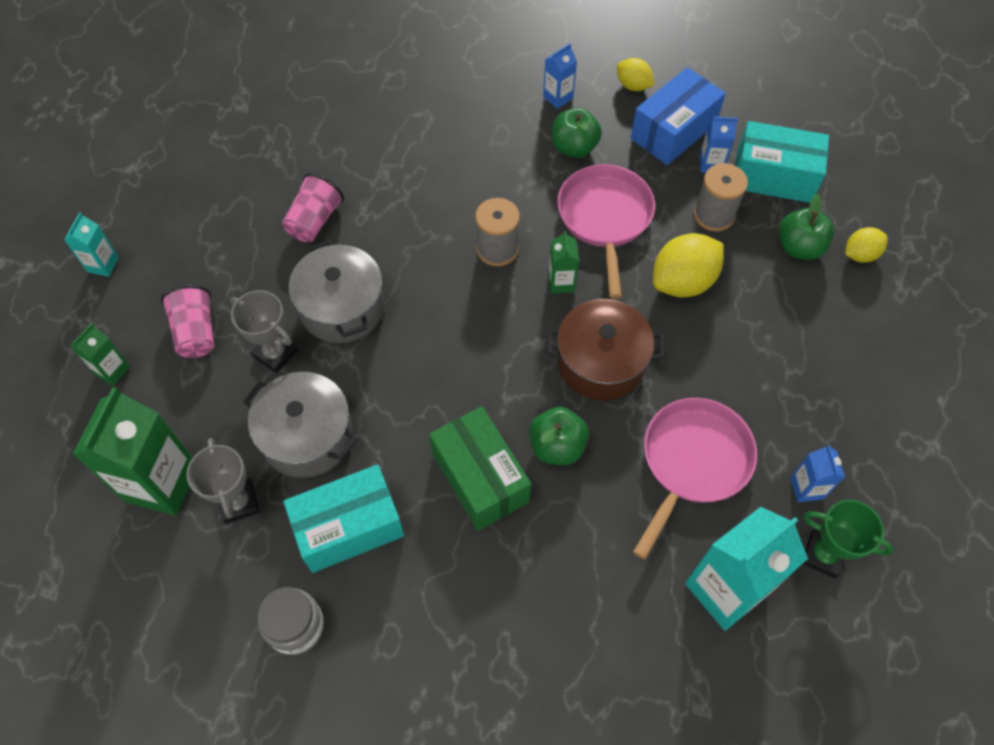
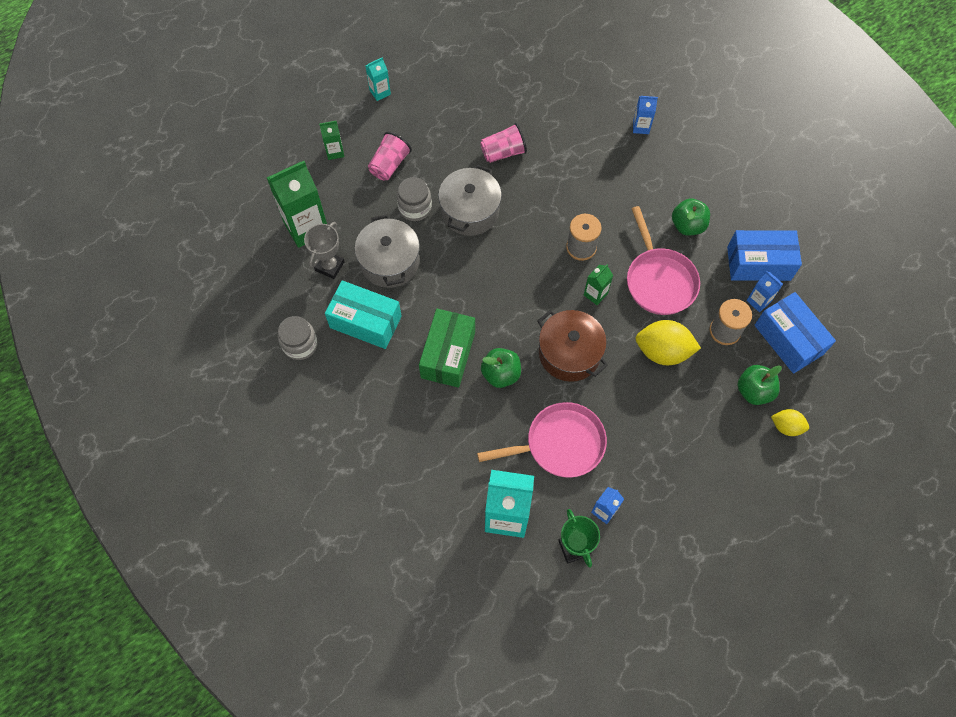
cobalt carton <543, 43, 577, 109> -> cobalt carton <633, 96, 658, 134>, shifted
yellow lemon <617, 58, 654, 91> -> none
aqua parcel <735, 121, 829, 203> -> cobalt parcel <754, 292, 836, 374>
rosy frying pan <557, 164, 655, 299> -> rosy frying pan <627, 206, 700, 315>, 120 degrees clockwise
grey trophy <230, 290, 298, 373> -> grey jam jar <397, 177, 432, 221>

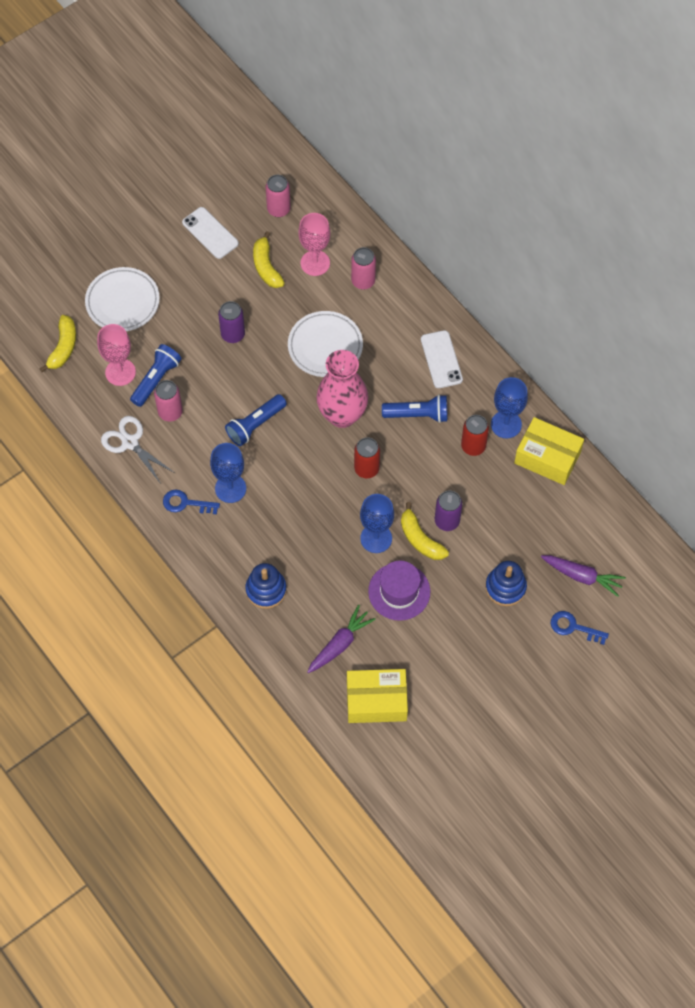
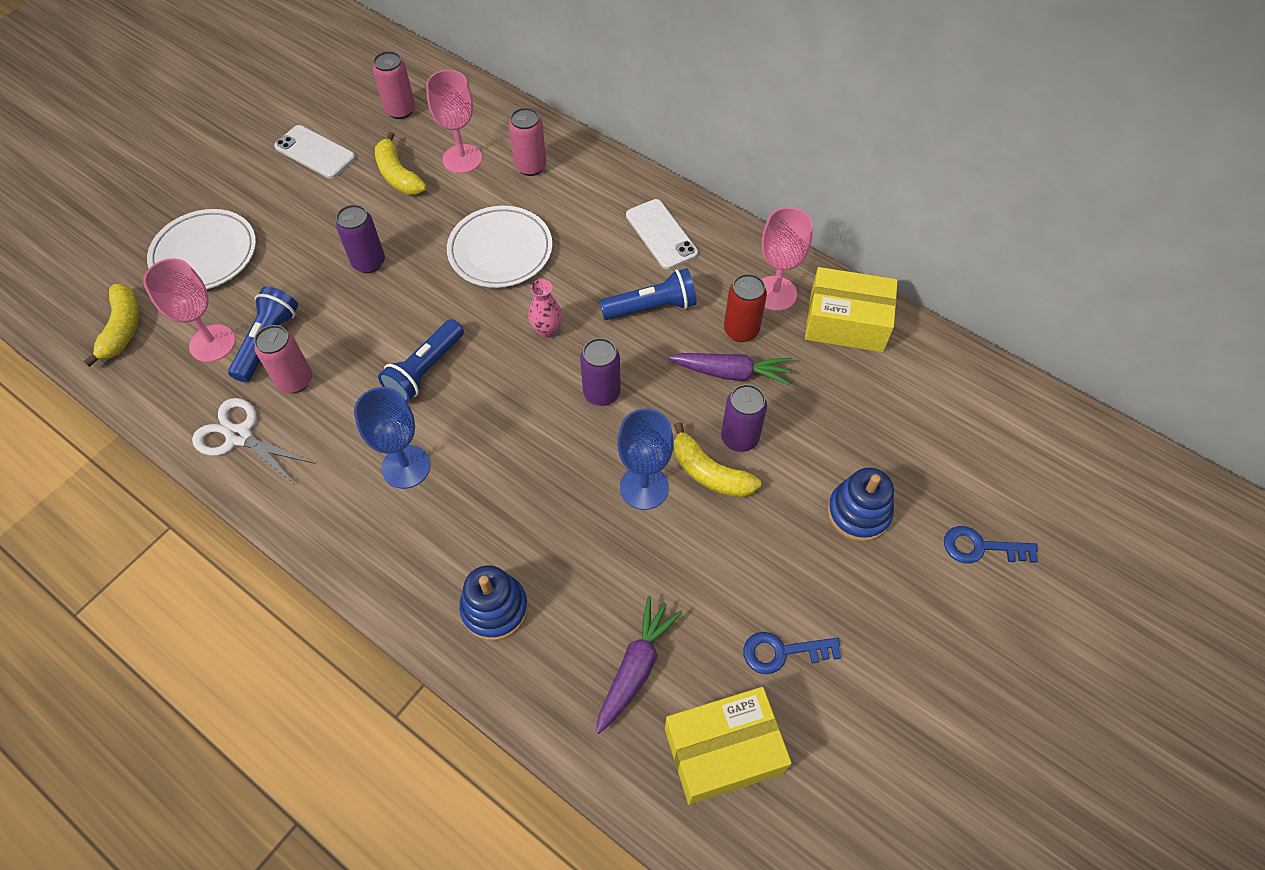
rosy flower vase <317, 350, 368, 428> -> rosy flower vase <528, 279, 562, 338>, x0.45
cobalt wine glass <491, 377, 528, 439> -> rosy wine glass <762, 207, 813, 311>
red can <354, 437, 380, 478> -> royal purple can <580, 338, 621, 406>
cobalt door key <163, 490, 220, 515> -> cobalt door key <743, 632, 841, 674>, shifted
royal purple carrot <541, 555, 626, 597> -> royal purple carrot <668, 353, 792, 386>, shifted
royal purple hat <368, 561, 430, 621> -> none

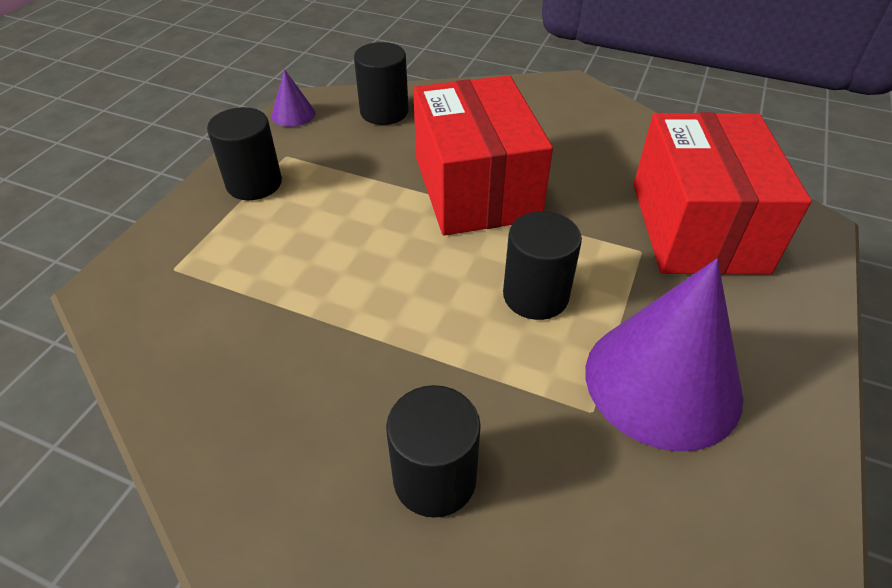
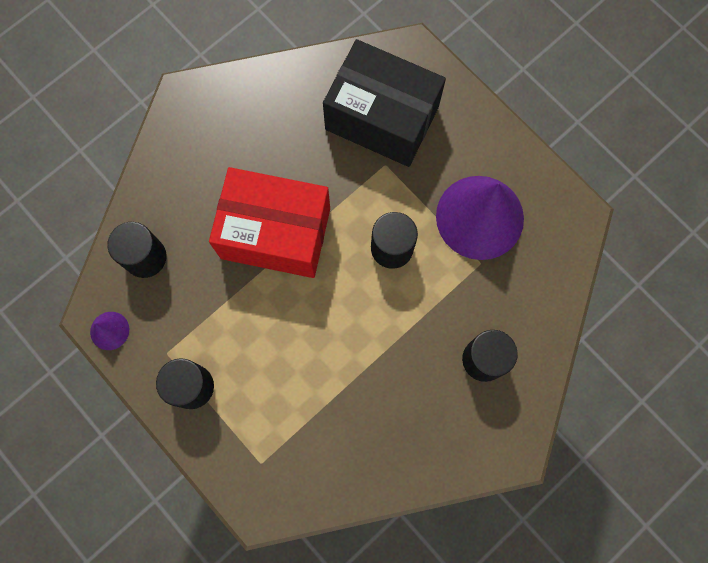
red parcel <634, 112, 812, 275> -> ebony parcel <323, 39, 446, 167>

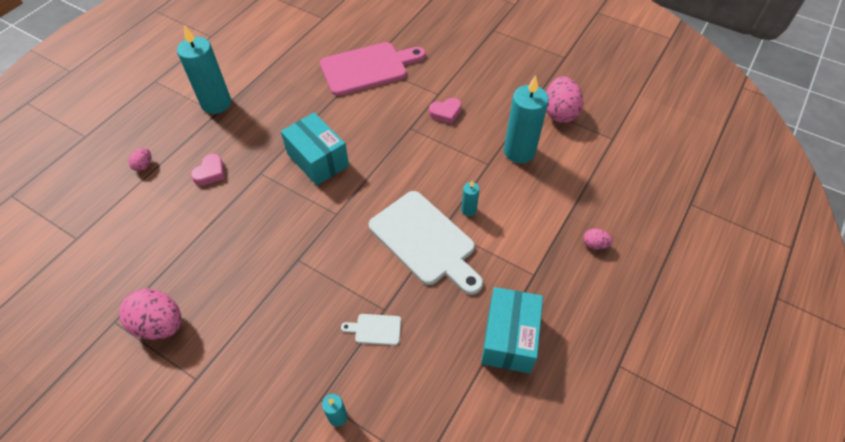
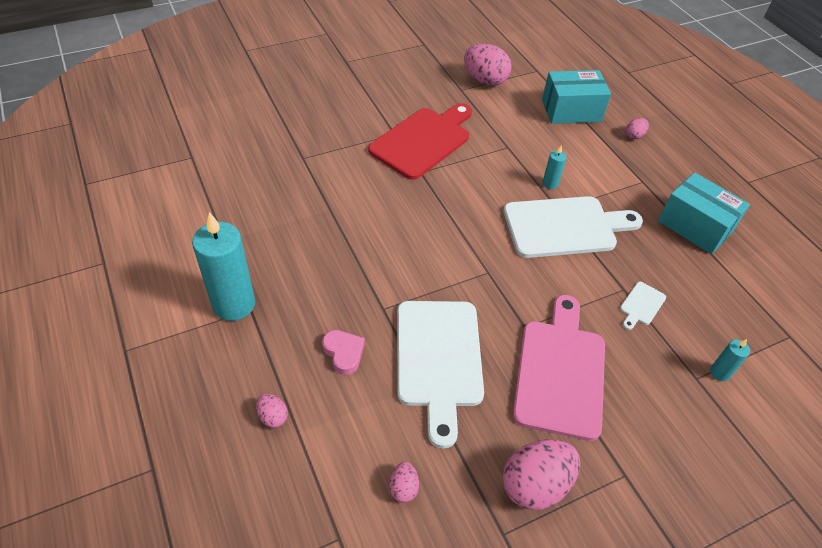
rosy bread board <320, 42, 426, 96> -> rosy bread board <513, 295, 605, 441>, shifted
aqua wax candle <504, 75, 549, 163> -> none
rosy love heart <429, 98, 462, 124> -> red bread board <368, 103, 472, 180>
aqua parcel <281, 113, 349, 186> -> aqua parcel <542, 70, 611, 124>, shifted
none -> snow-white bread board <397, 301, 484, 448>
none -> rosy toy egg <389, 462, 419, 503>

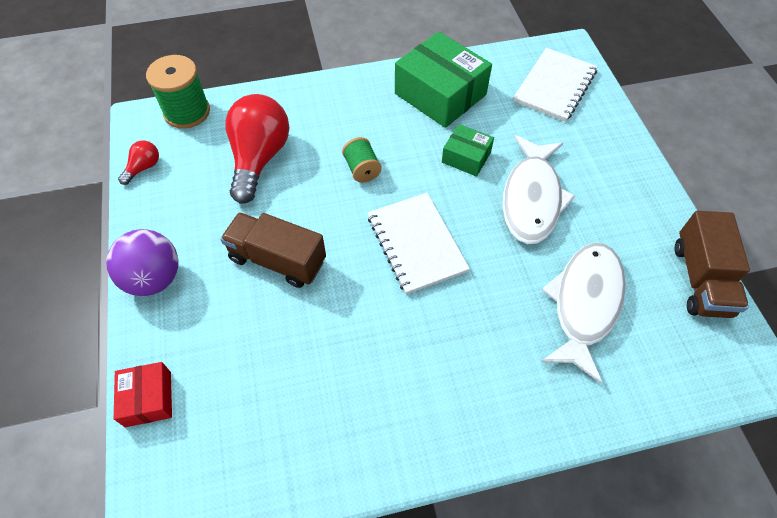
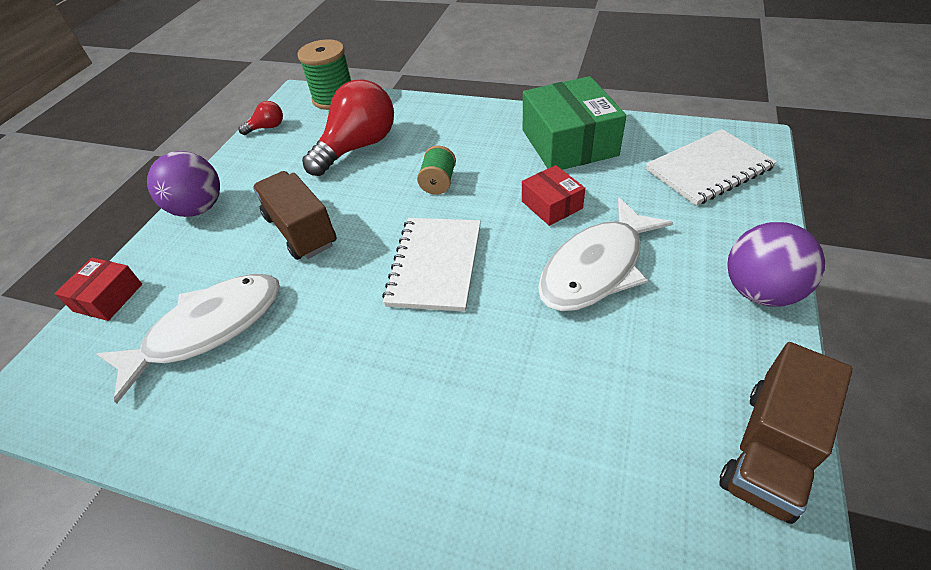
green parcel <442, 124, 494, 177> -> red parcel <522, 165, 585, 226>
snow-white fish <541, 243, 626, 383> -> snow-white fish <97, 274, 280, 404>, shifted
none -> royal purple play ball <727, 222, 825, 307>

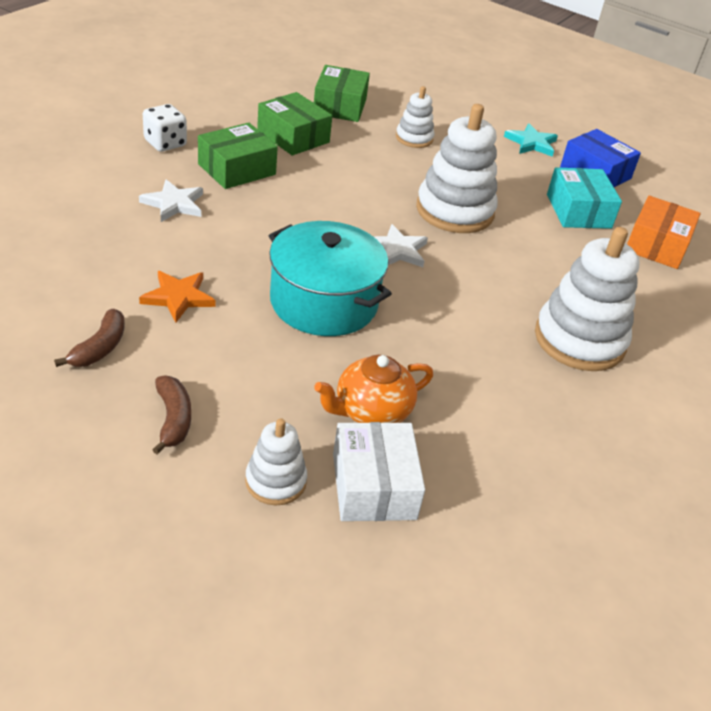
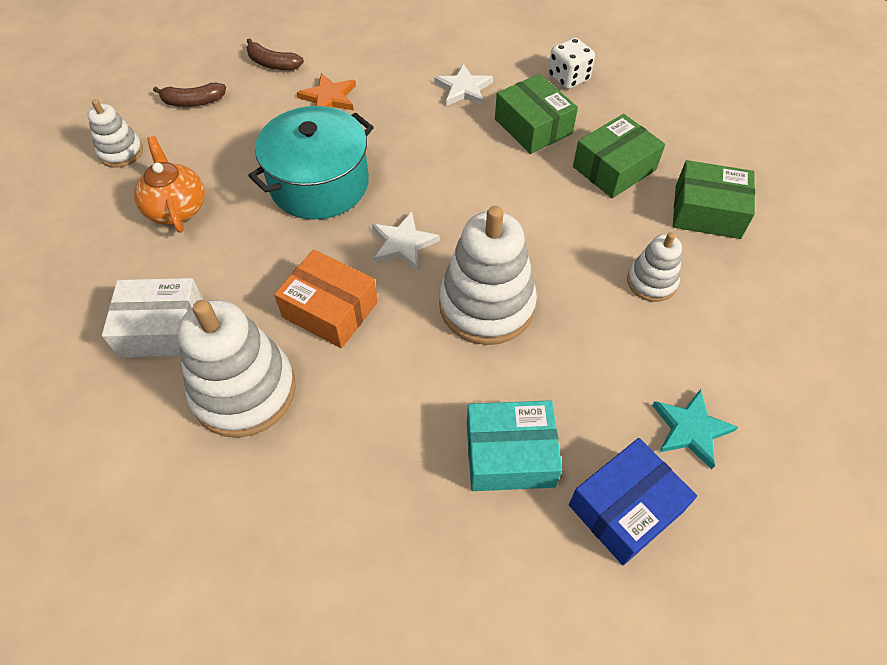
orange parcel <627, 196, 701, 269> -> orange parcel <274, 249, 378, 348>, shifted
snow-white parcel <333, 422, 425, 521> -> snow-white parcel <102, 278, 203, 358>, shifted

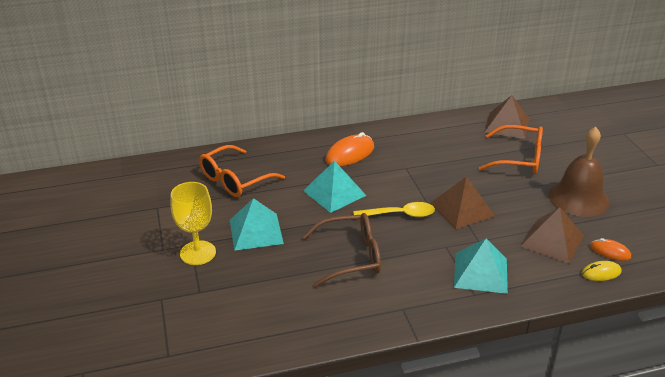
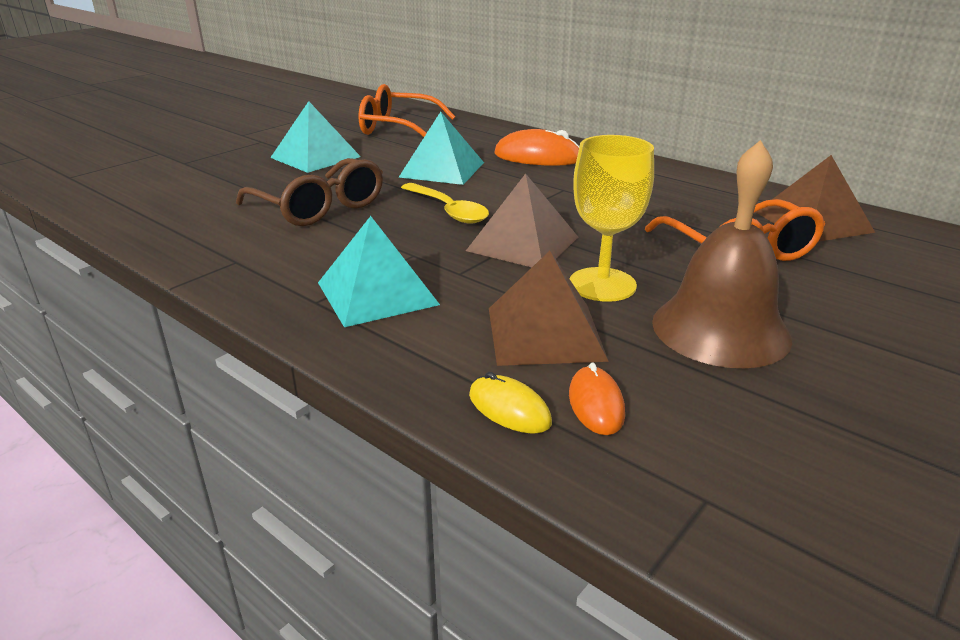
yellow wine glass <171, 182, 216, 265> -> yellow wine glass <570, 135, 654, 302>, shifted

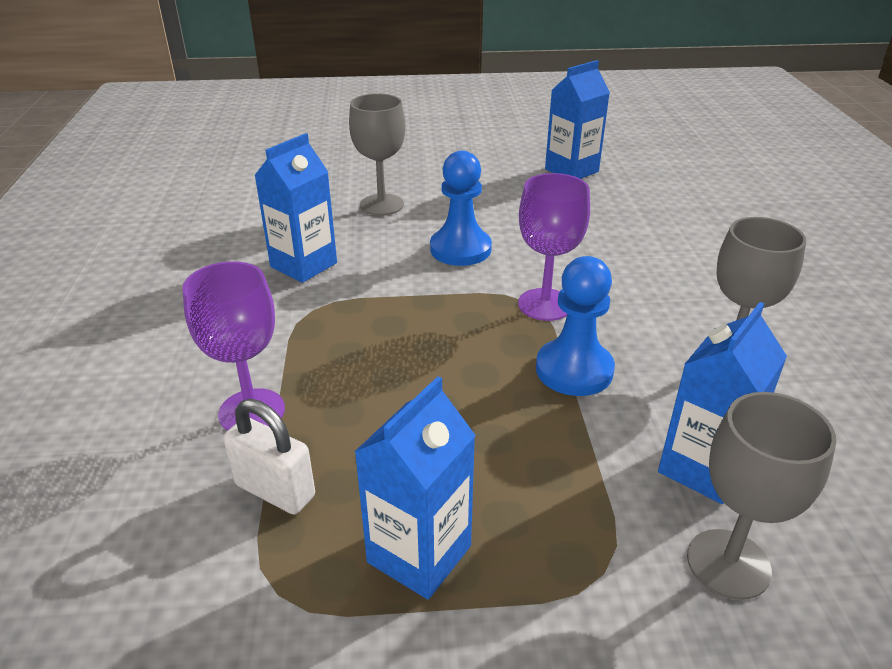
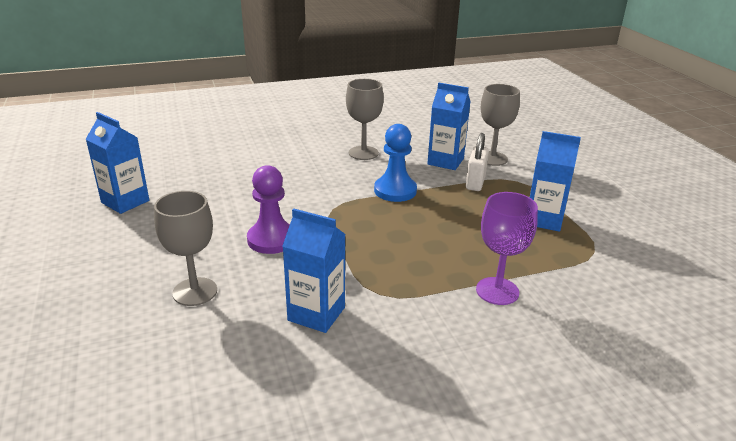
cobalt pawn <430, 150, 492, 266> -> royal purple pawn <247, 165, 290, 254>
royal purple wine glass <518, 173, 590, 321> -> none
snow-white lock <223, 399, 315, 514> -> snow-white lock <466, 133, 489, 191>, shifted

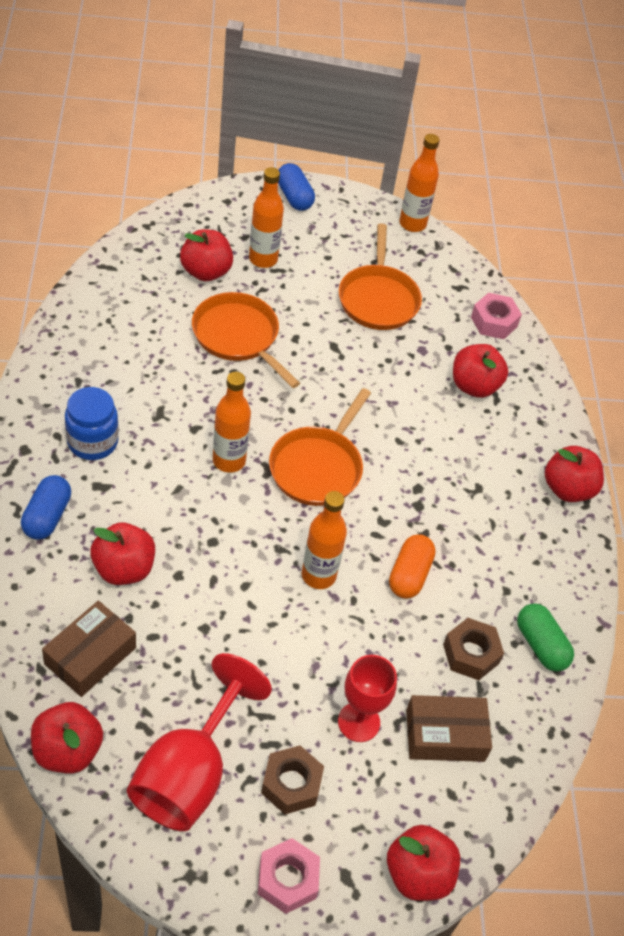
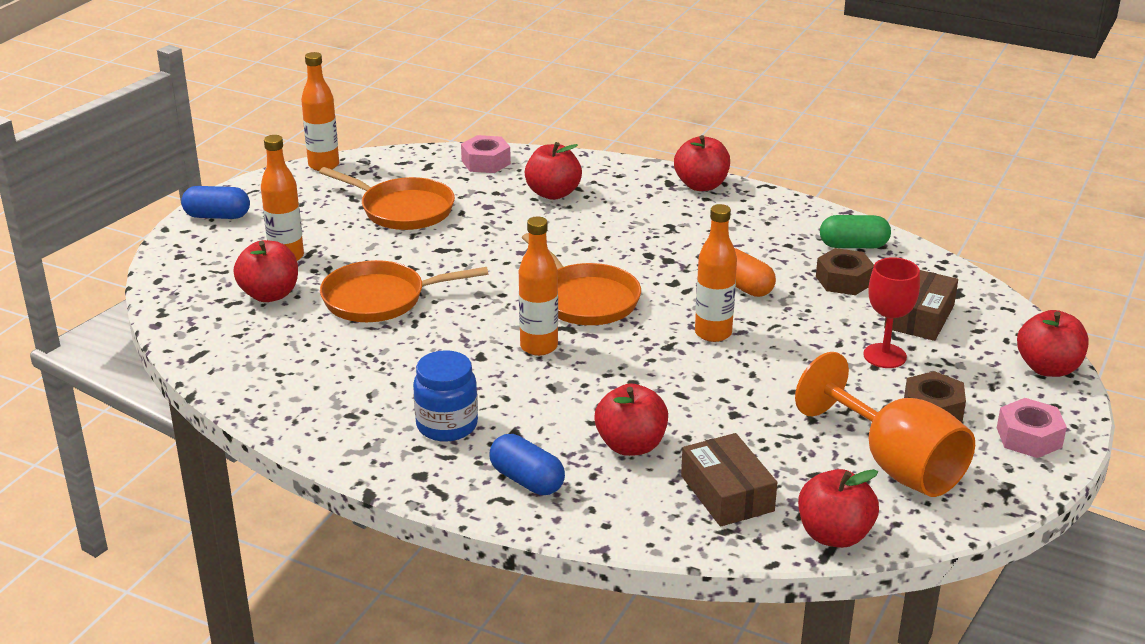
red wine glass <127, 653, 272, 831> -> orange wine glass <795, 352, 975, 497>

